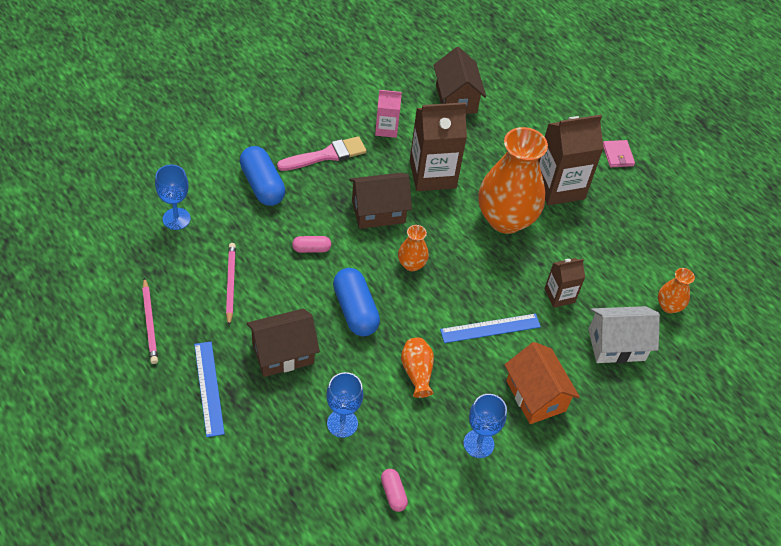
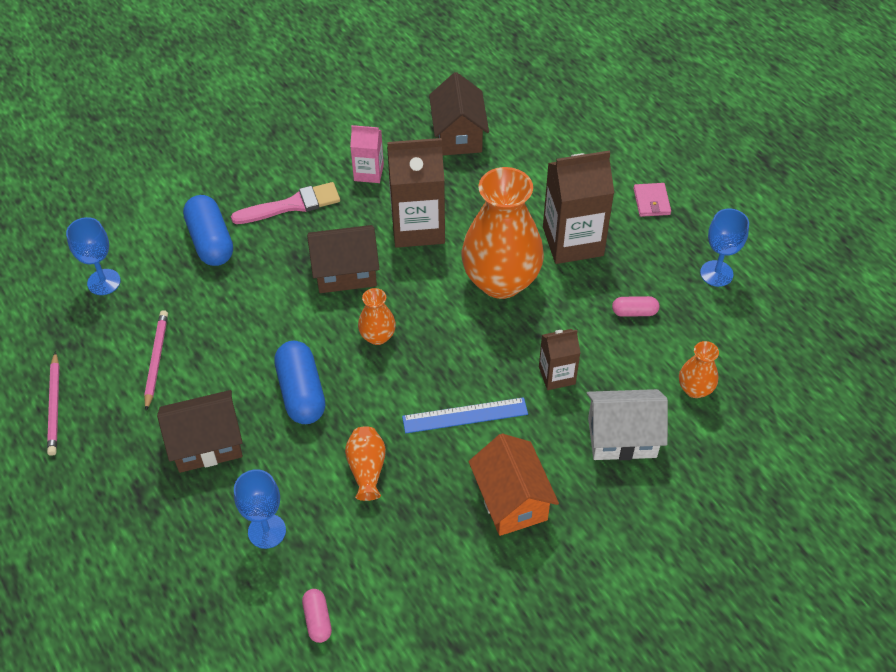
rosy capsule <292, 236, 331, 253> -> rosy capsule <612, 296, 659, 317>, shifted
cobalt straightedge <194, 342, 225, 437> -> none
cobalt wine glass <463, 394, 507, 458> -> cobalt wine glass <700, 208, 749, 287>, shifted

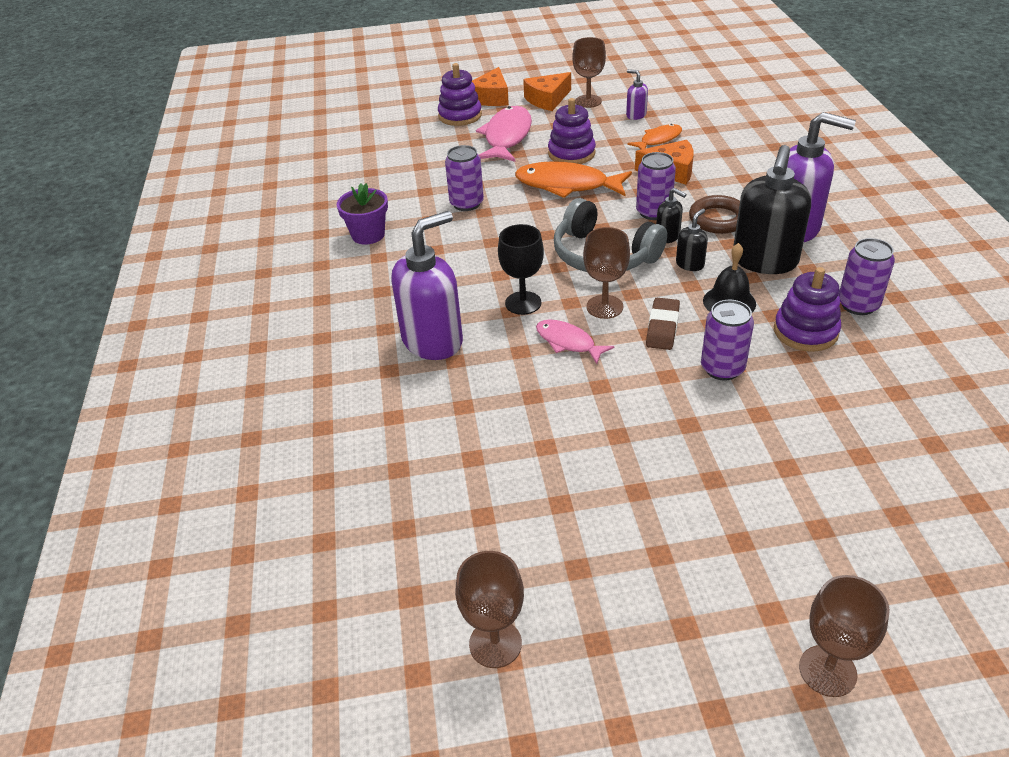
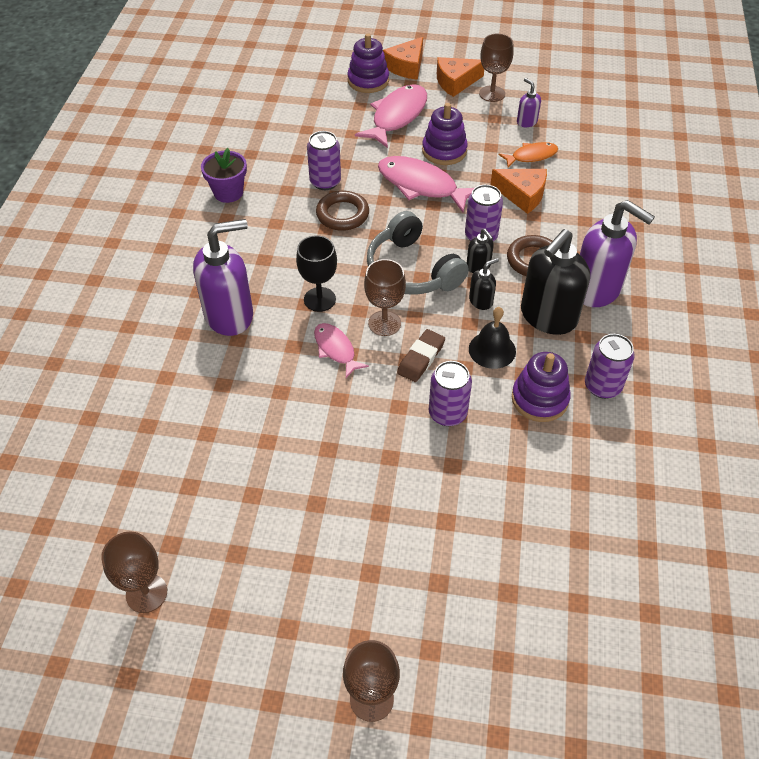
orange fish <515, 161, 632, 198> -> rosy fish <378, 156, 474, 213>
none -> russet hoop <316, 191, 369, 231>

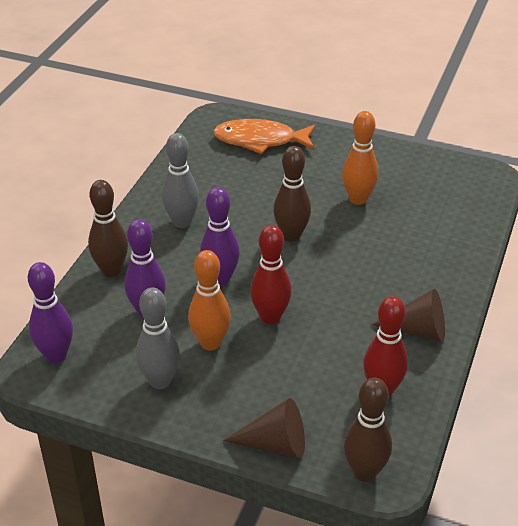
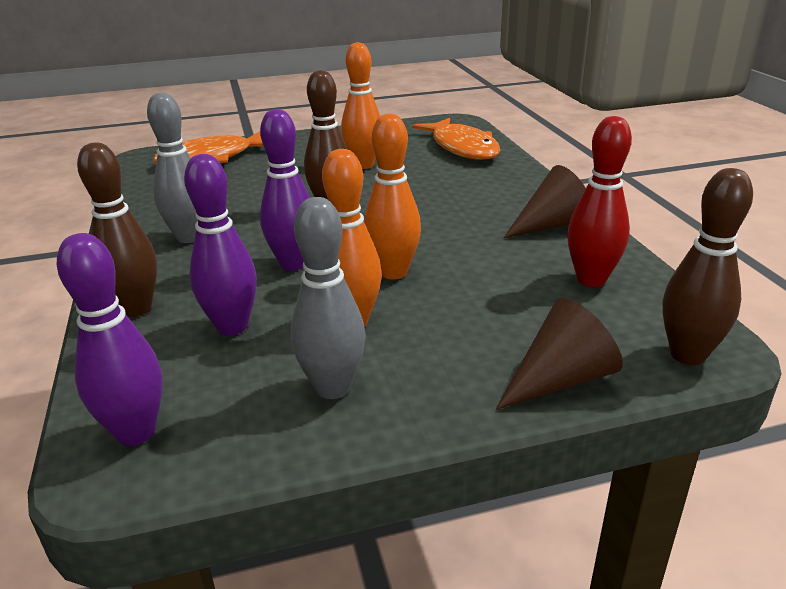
red skittle <250, 225, 292, 324> -> orange skittle <364, 114, 421, 279>
none -> orange fish <412, 118, 501, 160>

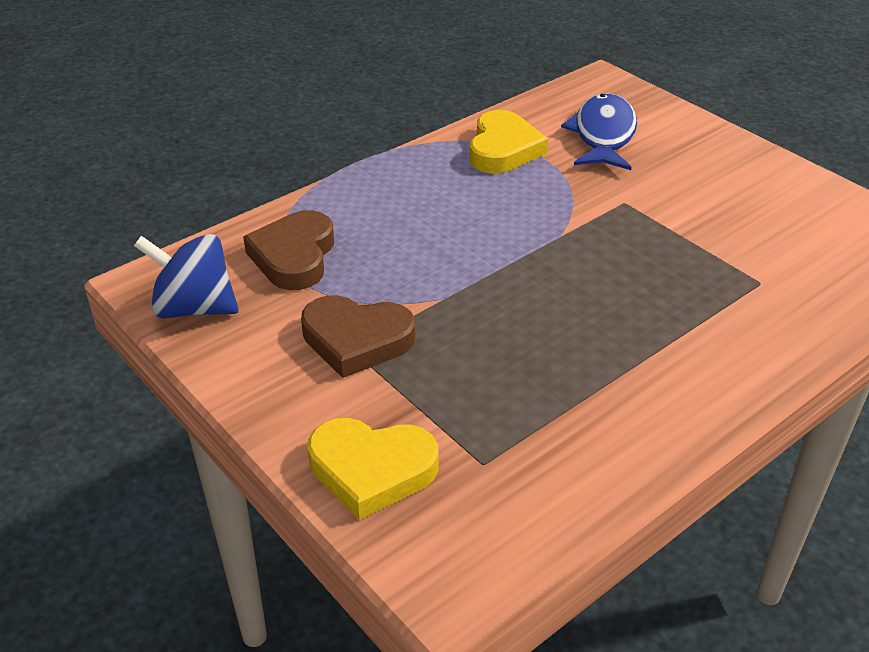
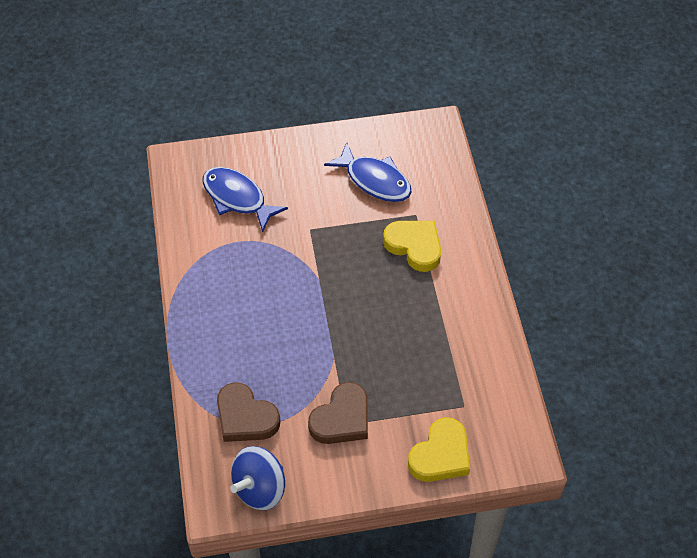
yellow love heart <470, 110, 548, 173> -> yellow love heart <383, 221, 441, 272>, shifted
none -> cobalt fish <324, 142, 412, 202>

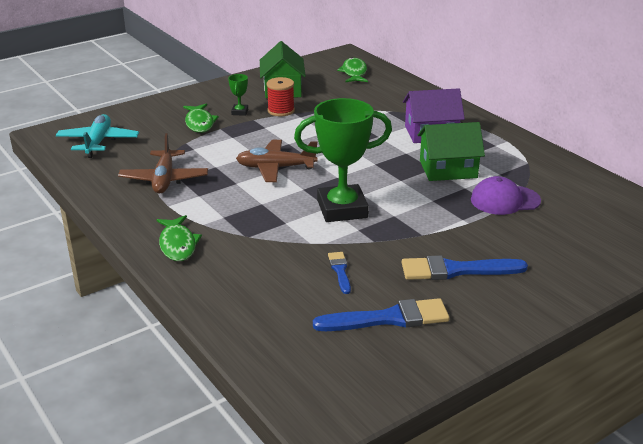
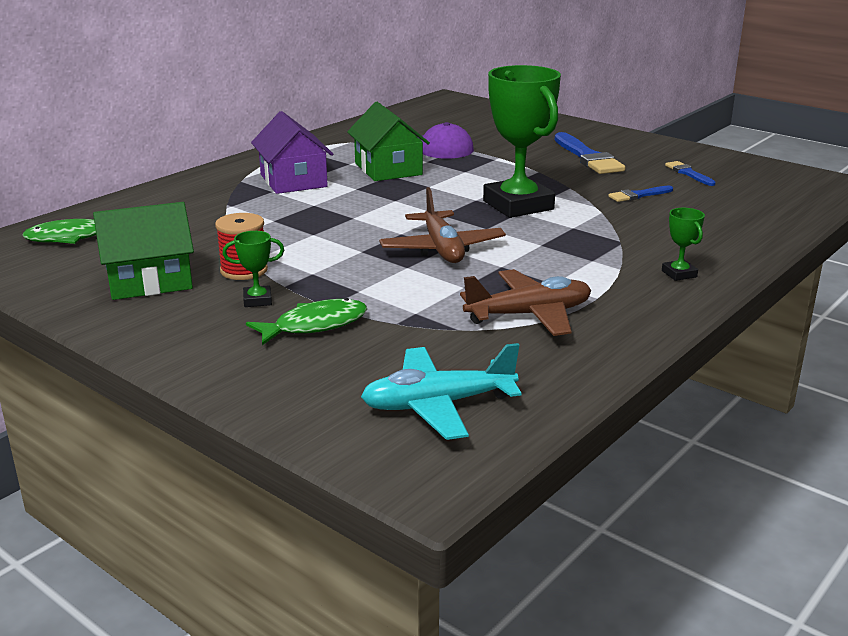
green fish <157, 215, 202, 261> -> green trophy <662, 208, 705, 281>
cobalt brush <313, 298, 450, 331> -> cobalt brush <665, 161, 716, 186>, x0.54

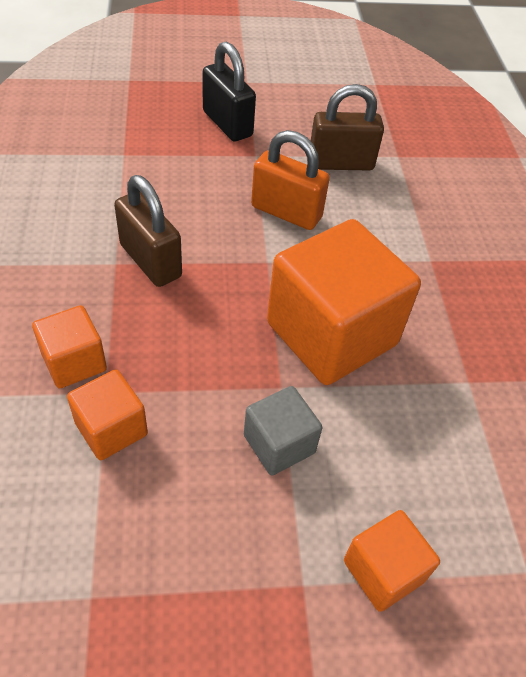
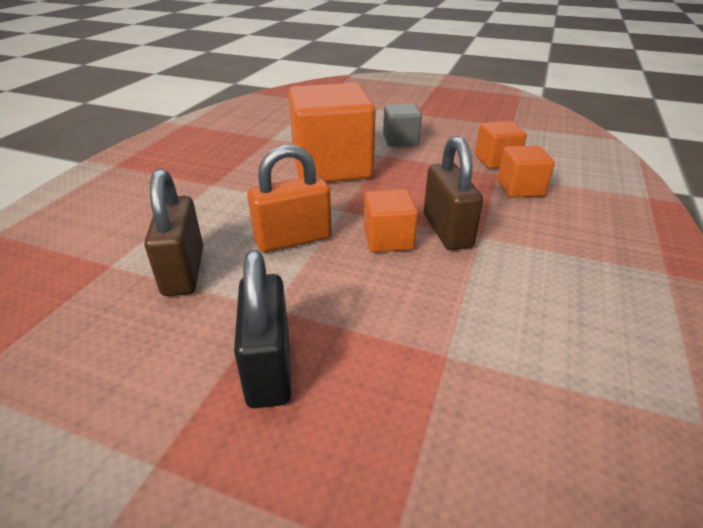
russet lock <311, 84, 384, 170> -> russet lock <144, 169, 203, 296>, 60 degrees clockwise
orange lock <251, 130, 330, 230> -> orange lock <247, 145, 332, 252>, 75 degrees counterclockwise
orange cube <344, 510, 440, 612> -> orange cube <364, 189, 418, 252>, shifted

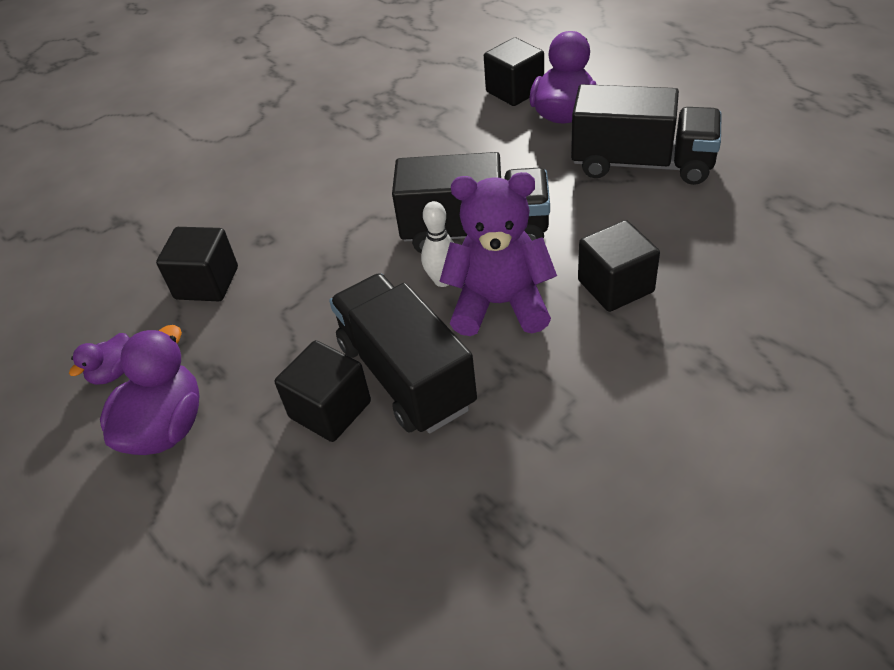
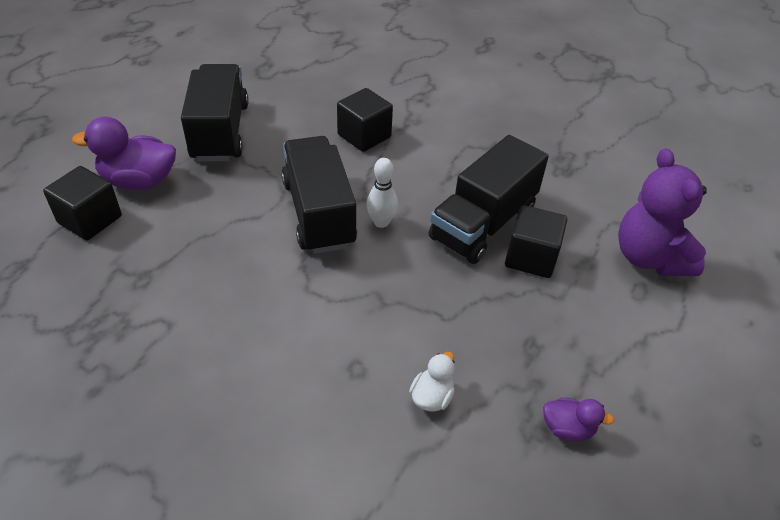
royal purple stuffed bear <439, 172, 557, 336> -> royal purple stuffed bear <618, 148, 707, 276>, shifted
ebony cube <156, 227, 238, 301> -> snow-white rubber duck <409, 352, 455, 412>
royal purple rubber duck <100, 325, 200, 455> -> none

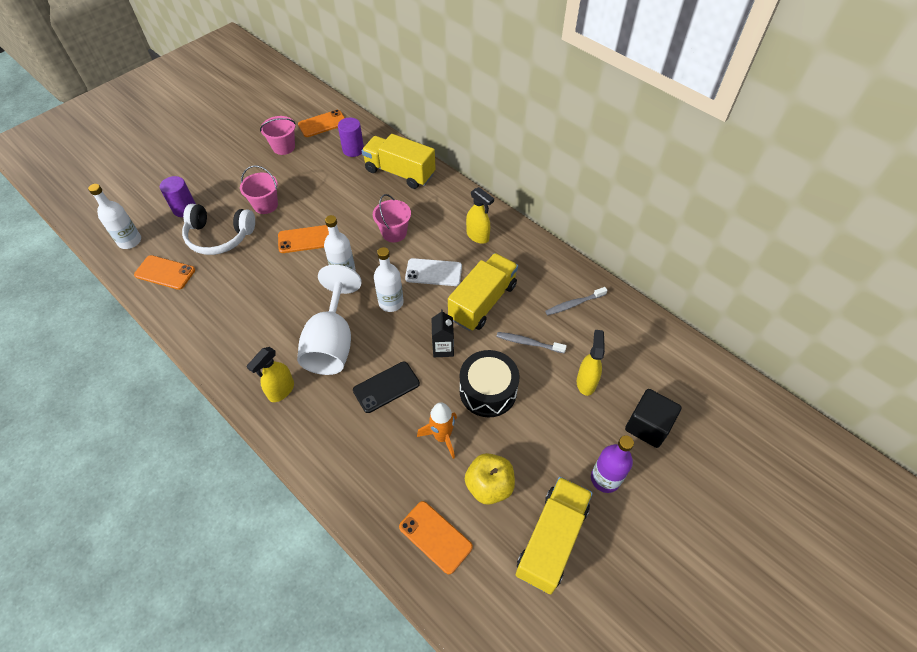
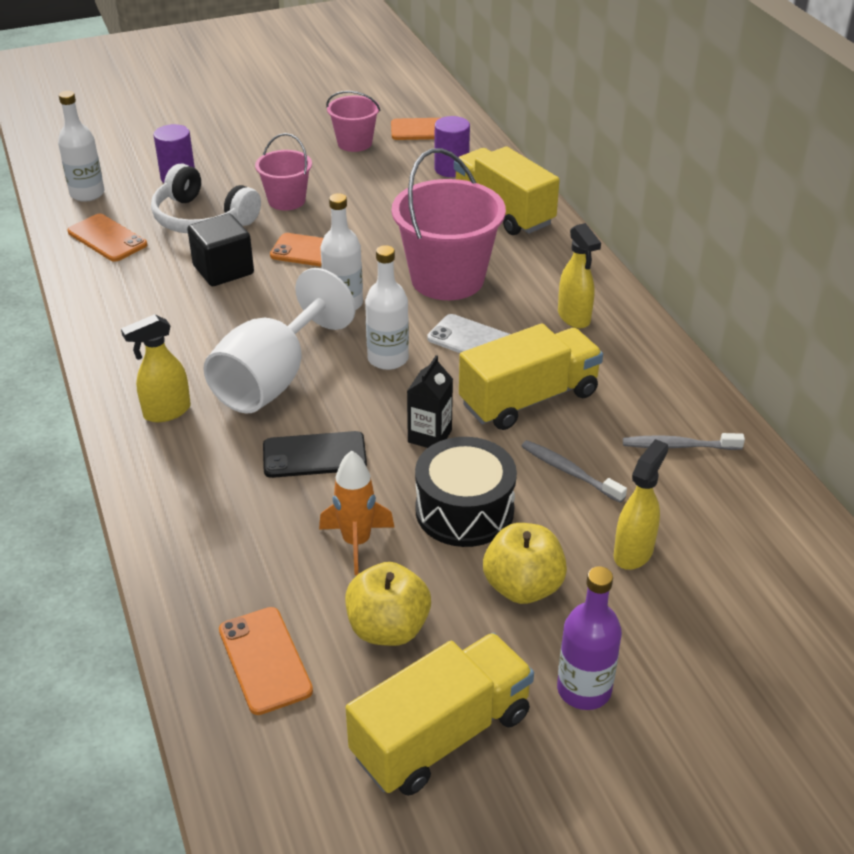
rosy pail <373, 194, 411, 242> -> rosy pail <392, 148, 506, 300>, x1.80
ebony cube <625, 389, 681, 448> -> ebony cube <187, 213, 254, 286>, shifted
none -> yellow toy apple <483, 523, 567, 604>

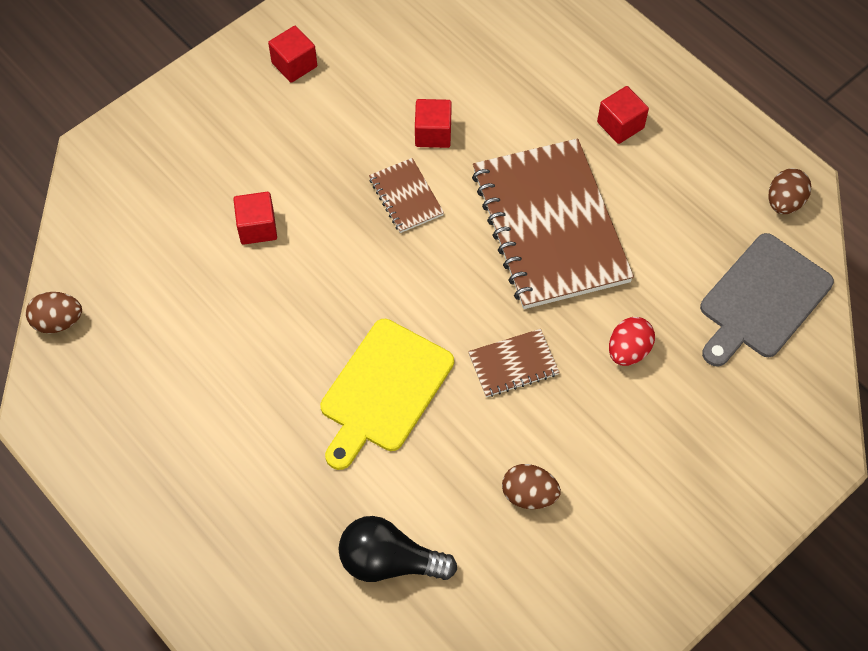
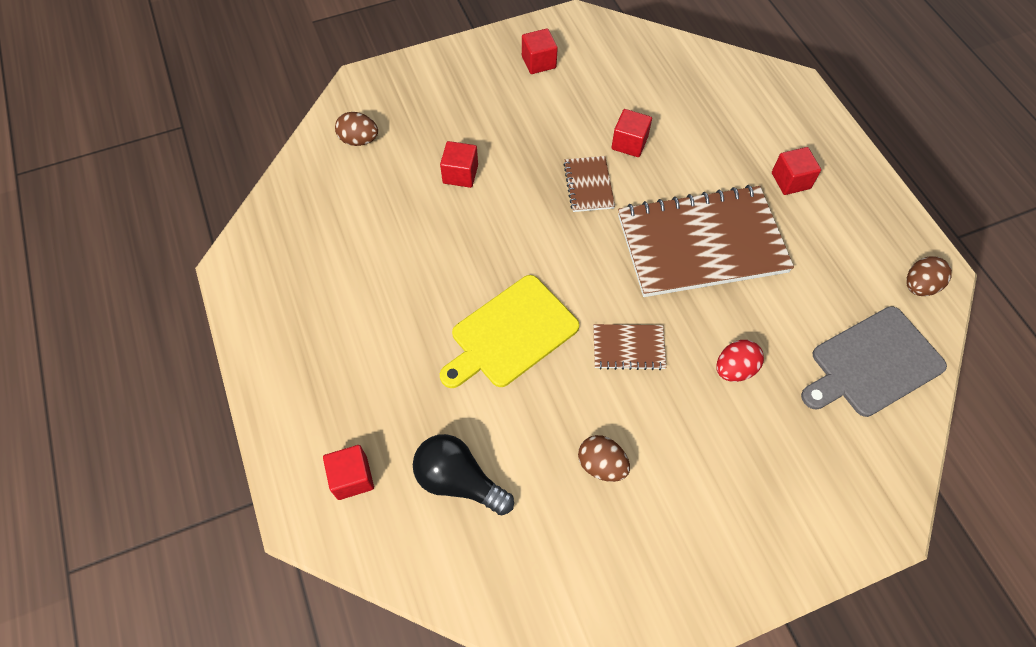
russet exercise book <472, 138, 634, 309> -> russet exercise book <618, 185, 794, 297>, 75 degrees clockwise
russet toy egg <26, 292, 82, 334> -> russet toy egg <335, 112, 378, 146>, shifted
none -> red cube <323, 445, 374, 500>

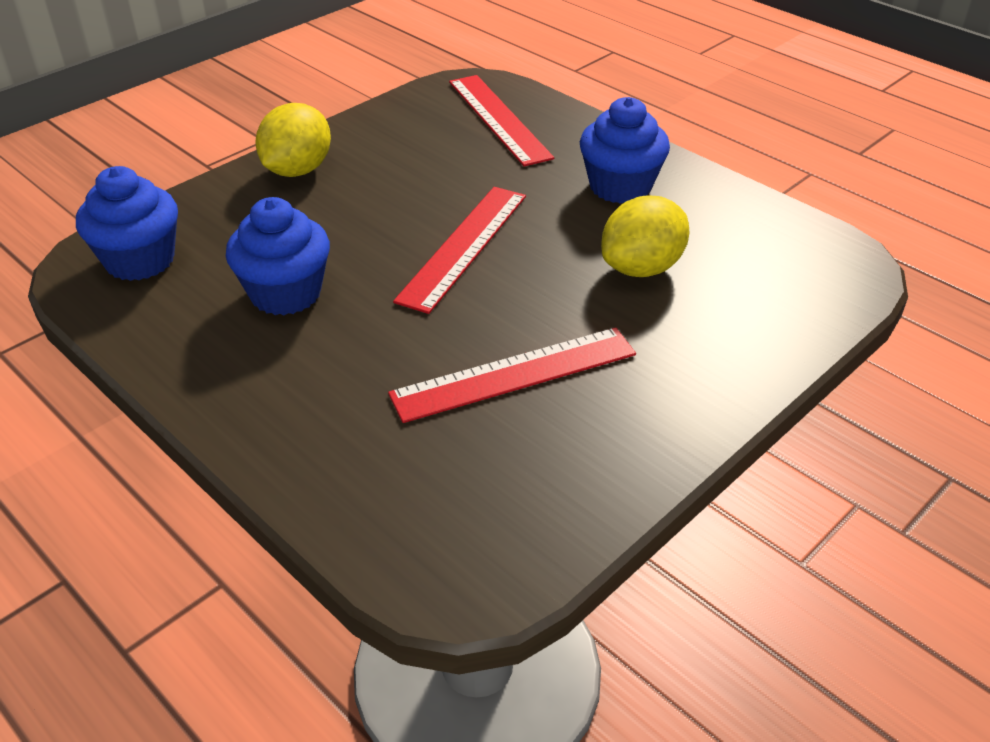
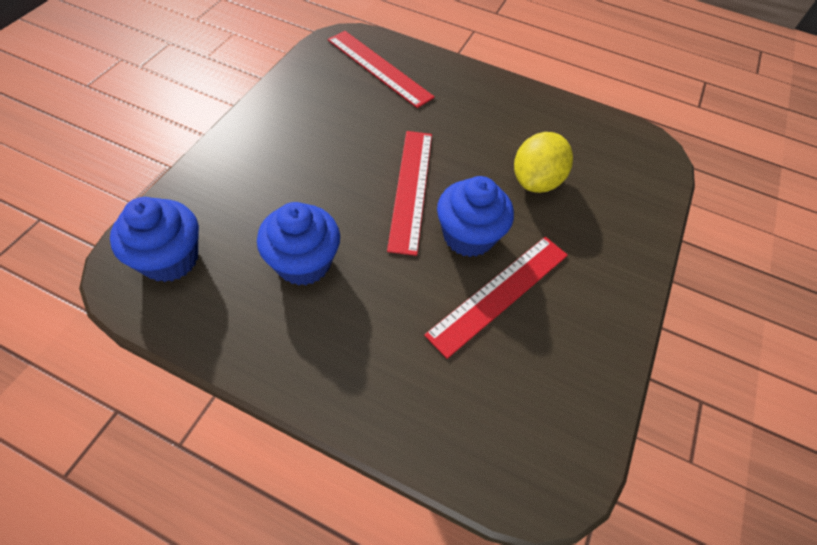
cobalt fairy cake <580, 97, 670, 204> -> cobalt fairy cake <437, 176, 514, 257>, shifted
yellow lemon <256, 103, 331, 177> -> none

